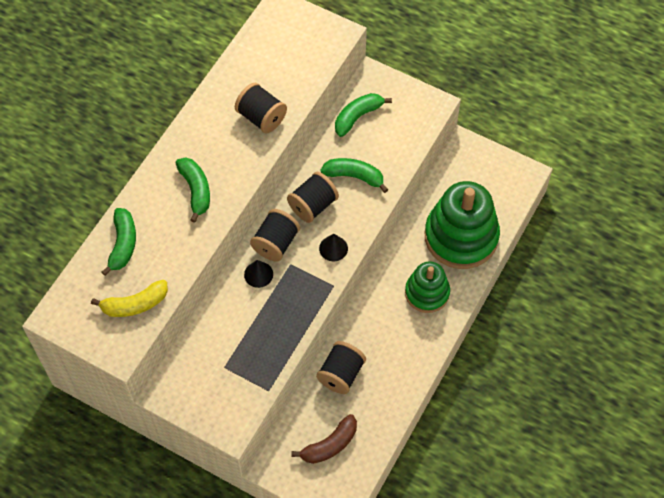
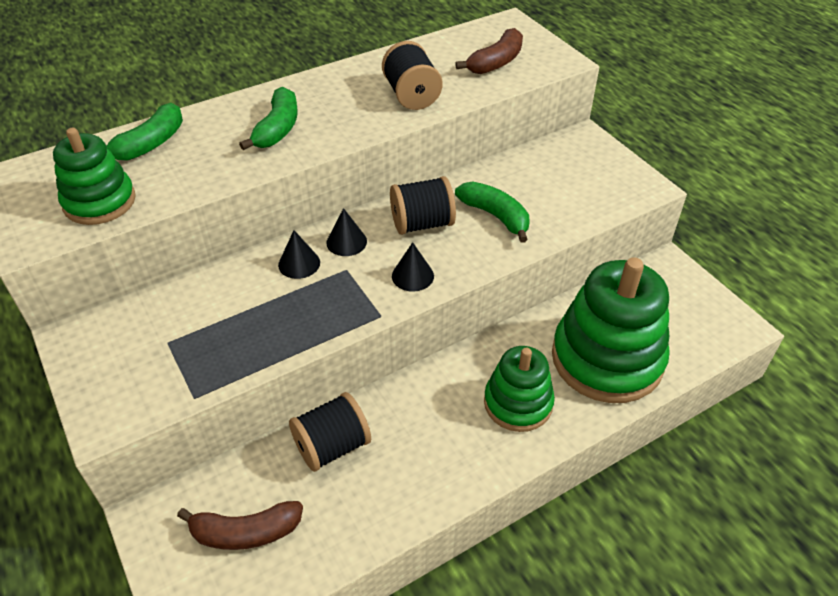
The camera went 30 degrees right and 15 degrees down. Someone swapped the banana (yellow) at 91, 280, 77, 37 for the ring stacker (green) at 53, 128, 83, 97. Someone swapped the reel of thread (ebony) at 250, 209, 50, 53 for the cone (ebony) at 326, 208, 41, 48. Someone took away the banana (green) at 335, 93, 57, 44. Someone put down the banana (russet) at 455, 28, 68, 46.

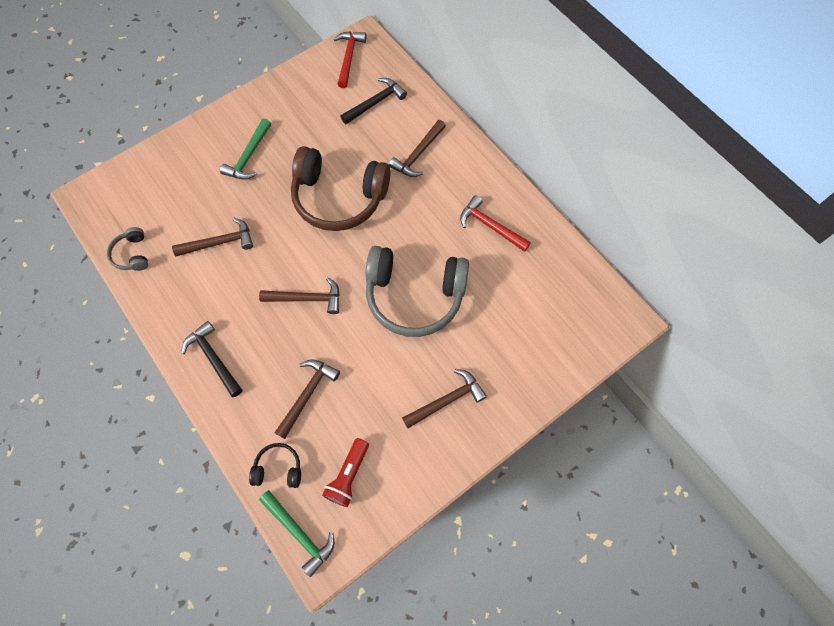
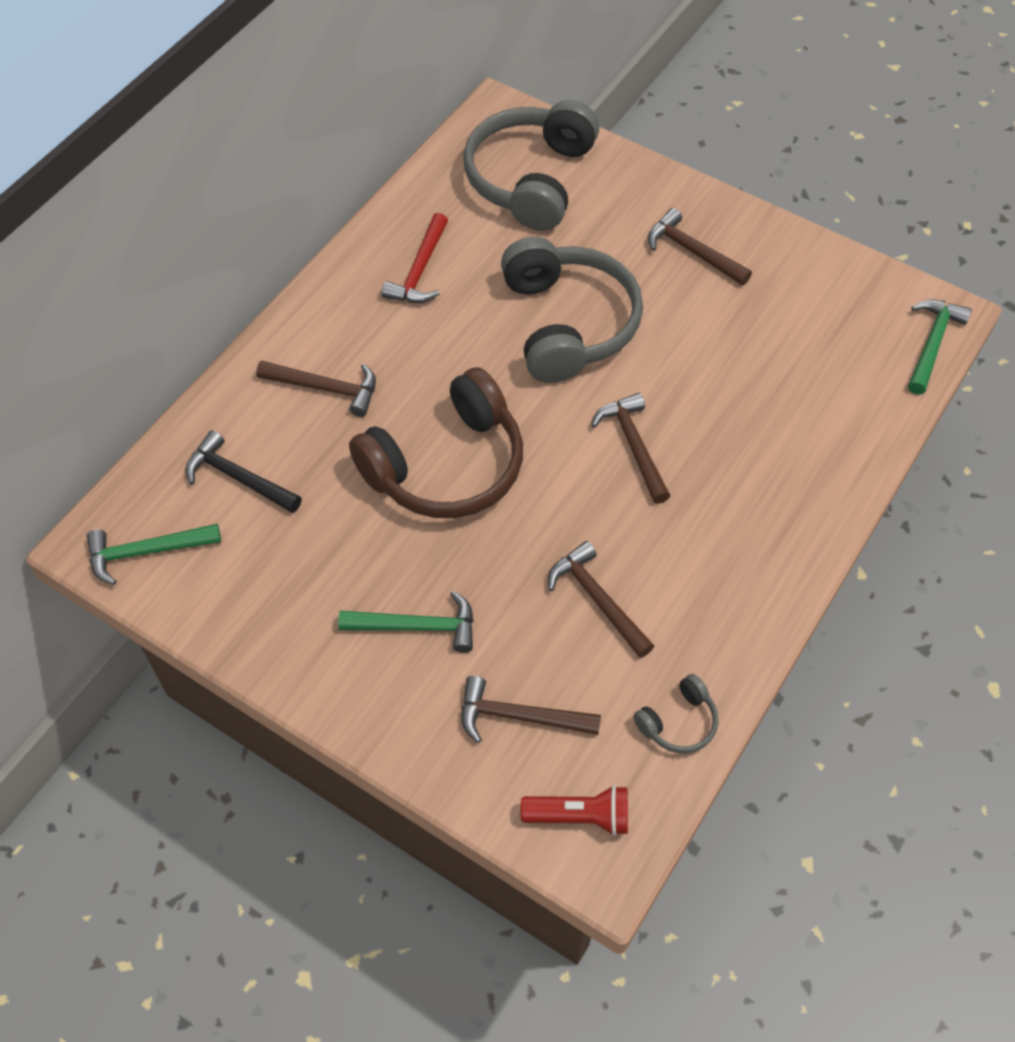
The camera went 110 degrees left and 10 degrees down. Someone took away the hammer (ebony) at 181, 321, 61, 76. Someone took away the over-ear headphones (ebony) at 249, 443, 52, 45. Someone carried the hammer (russet) from 274, 359, 66, 80 to 461, 676, 140, 67. Someone rotated the over-ear headphones (russet) at 291, 146, 99, 85 by 60 degrees clockwise. Someone carried the pocket torch (crimson) from 322, 438, 47, 69 to 521, 785, 107, 51. Someone repainted the hammer (crimson) at 334, 31, 32, 57, which became the hammer (green) at 87, 524, 134, 61. Someone put down the over-ear headphones (grey) at 463, 100, 136, 131.

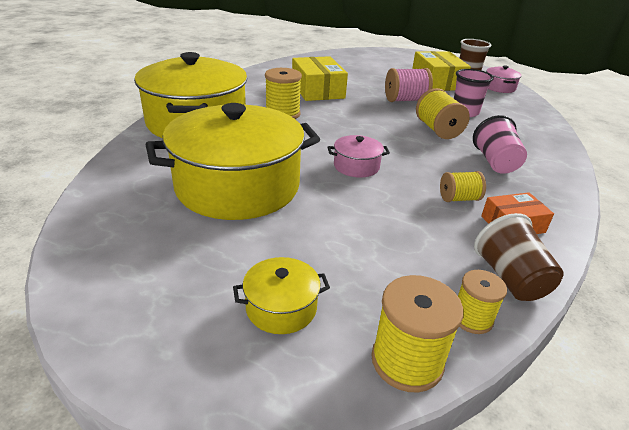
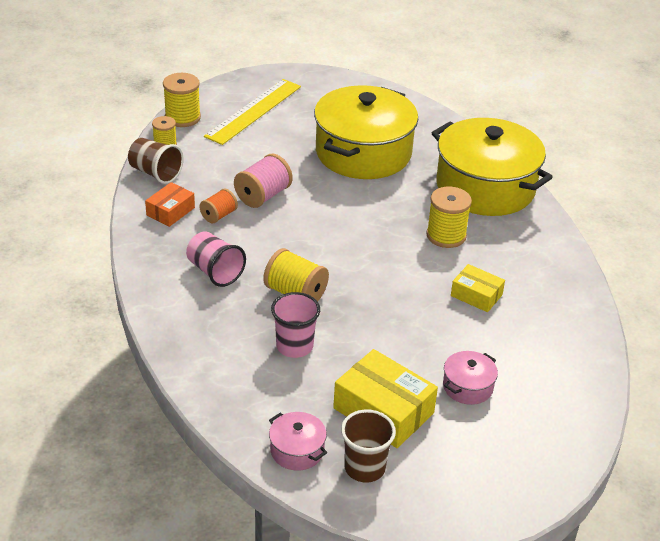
The camera went 140 degrees right and 5 degrees up. Someone swapped the stockpot (yellow) at 233, 257, 97, 77 for the ruler (yellow) at 204, 79, 97, 66. Someone scaled the box (yellow) at 292, 56, 56, 45 by 0.59. Someone carried the stockpot (rosy) from 328, 135, 62, 43 to 443, 351, 55, 54. Someone carried the reel of thread (rosy) from 385, 68, 48, 34 to 234, 153, 59, 55. Someone repainted the reel of thread (yellow) at 440, 171, 46, 31, which became the reel of thread (orange) at 200, 189, 38, 34.

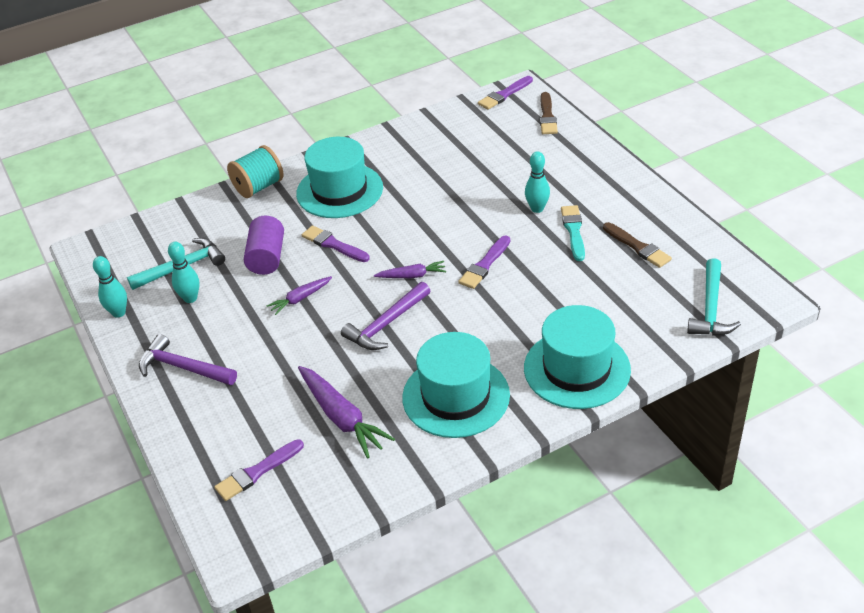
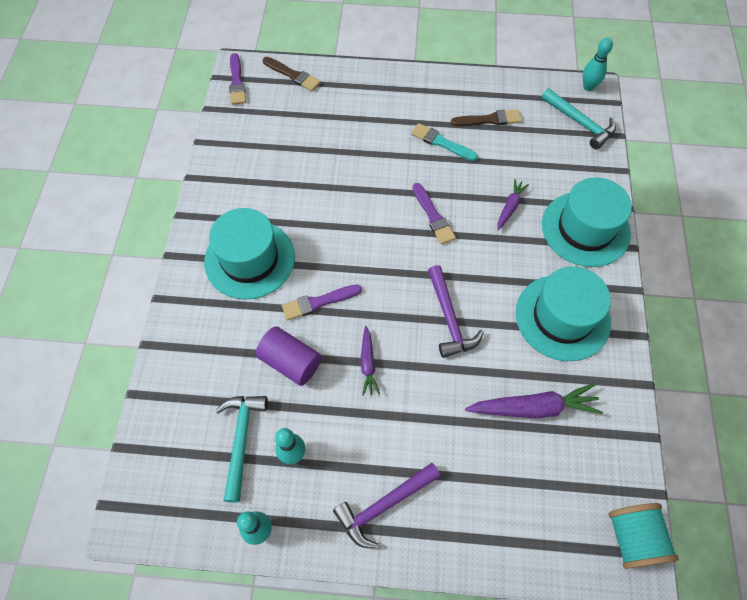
The camera went 60 degrees left and 20 degrees up. Someone took away the paint brush (royal purple) at 214, 439, 90, 62. Someone carried the reel of thread (aqua) from 227, 145, 56, 53 to 608, 503, 71, 66. Someone carried the root vegetable (royal purple) from 374, 261, 72, 17 to 497, 179, 32, 52. Someone carried the bowling pin (aqua) from 525, 151, 25, 62 to 583, 38, 30, 53.

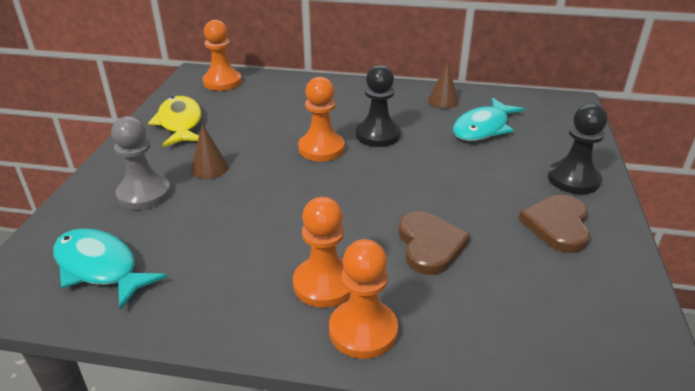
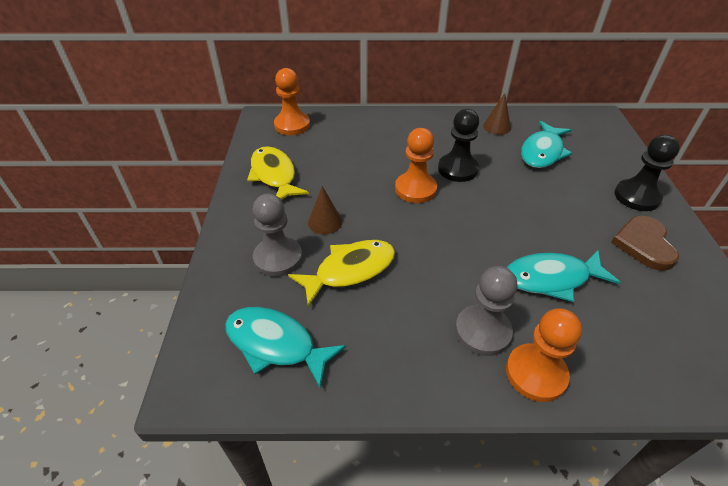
The camera went 10 degrees left and 10 degrees up. Someone repainted the pawn (orange) at 293, 197, 58, 111, which became the pawn (grey) at 455, 266, 62, 90. Someone swapped the love heart (russet) at 398, 211, 72, 64 for the fish (aqua) at 507, 250, 114, 52. Someone put down the fish (yellow) at 288, 240, 107, 67.

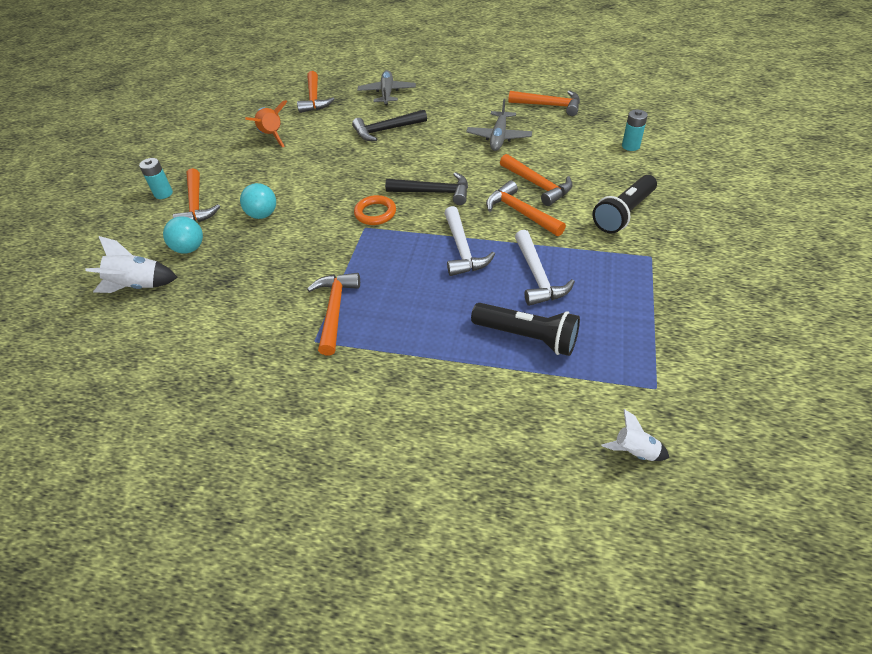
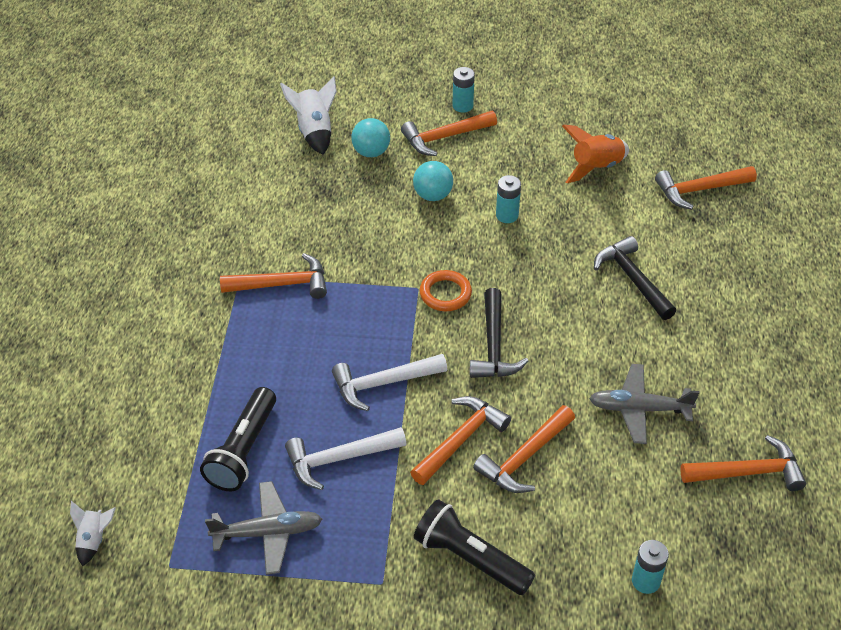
The camera went 80 degrees right and 0 degrees up. Someone carried the toy plane (grey) from 358, 70, 58, 35 to 205, 481, 117, 94. Someone rotated the hammer (orange) at 508, 90, 72, 26 by 105 degrees counterclockwise. Someone put down the battery (aqua) at 496, 175, 25, 48.

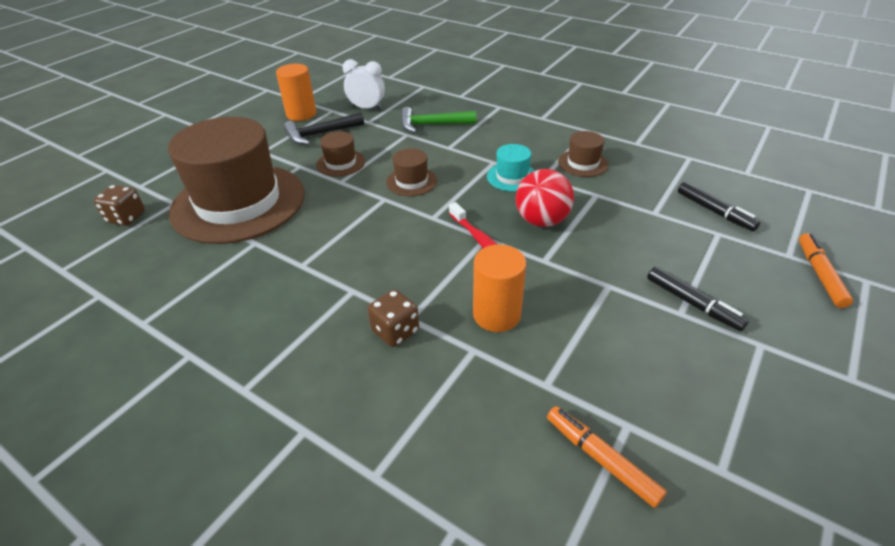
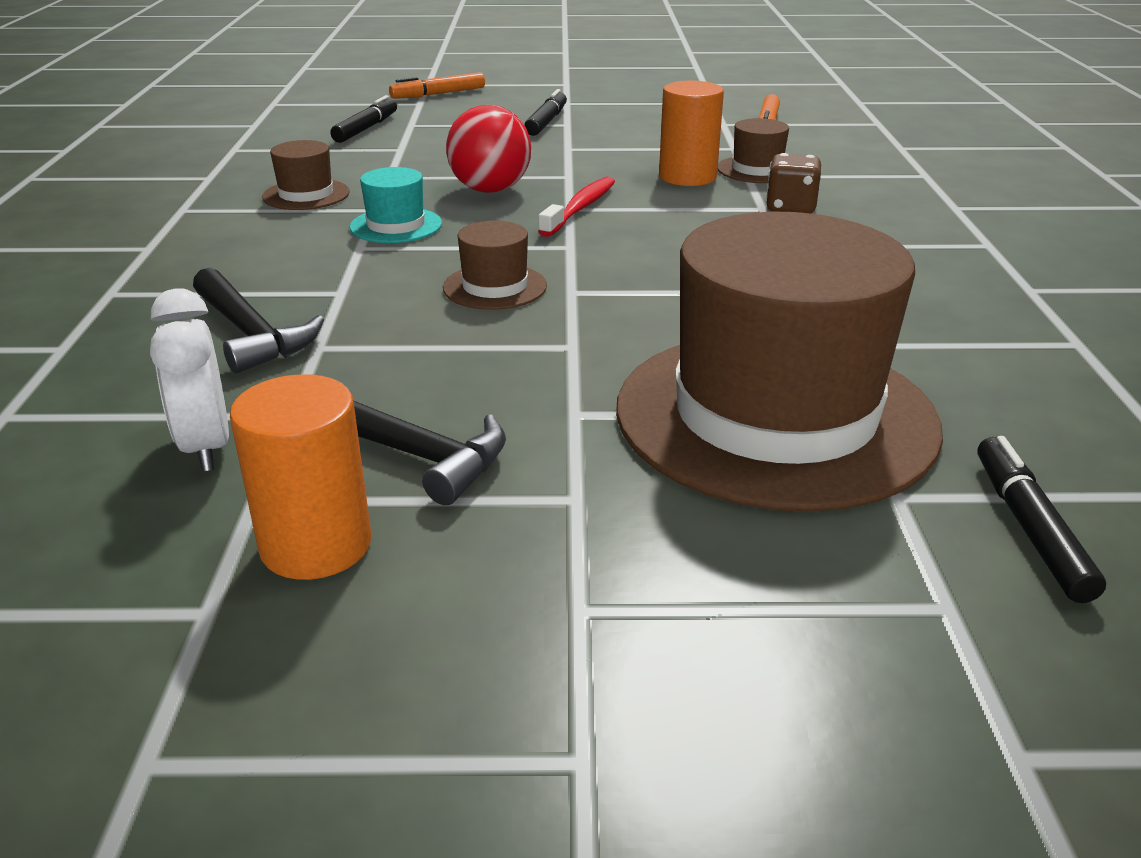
The camera went 125 degrees left and 10 degrees down. Someone swapped the die (russet) at 94, 185, 51, 41 for the marker pen (ebony) at 977, 436, 129, 167. Someone carried the tall hat (russet) from 316, 131, 49, 45 to 718, 118, 71, 65. Someone repainted the hammer (green) at 401, 107, 75, 26, which became the hammer (ebony) at 193, 268, 131, 106.

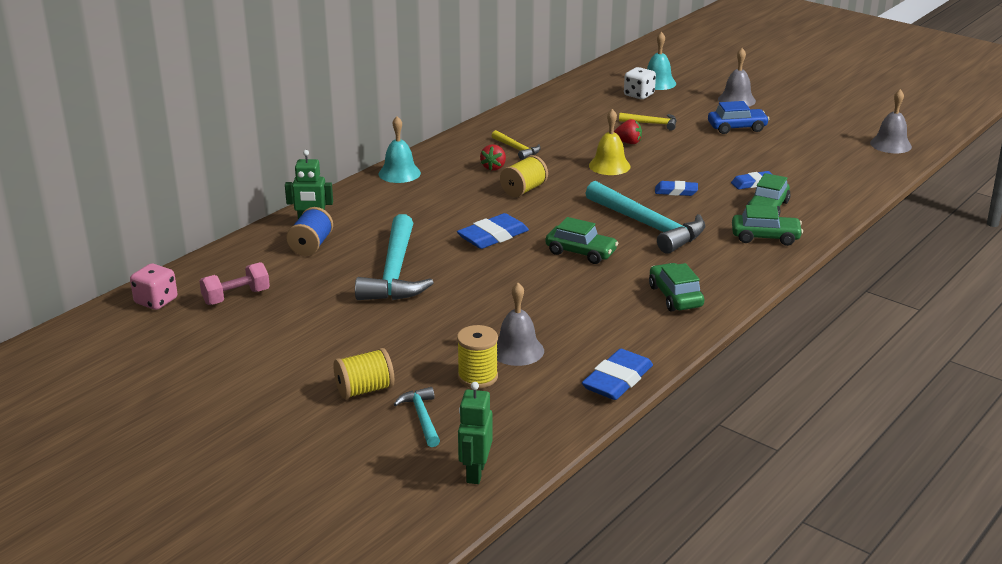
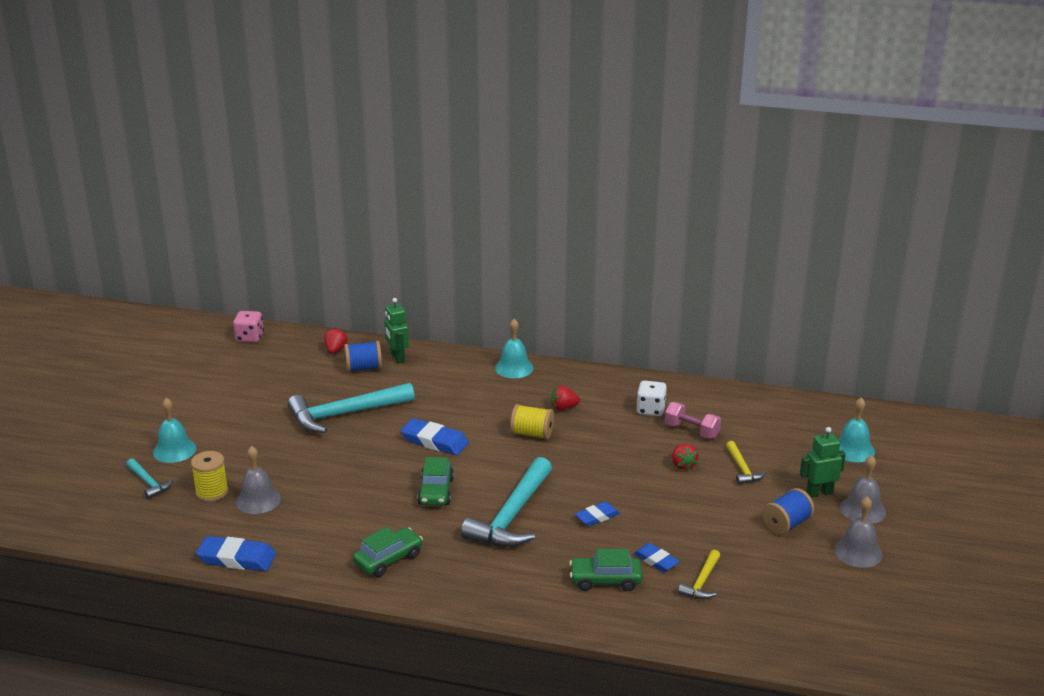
The camera went 65 degrees right and 0 degrees up. Someone carried the free weight (rosy) from 199, 262, 71, 43 to 665, 402, 56, 37. Someone swapped the reel of thread (yellow) at 333, 348, 61, 51 for the bell (aqua) at 153, 398, 43, 65. Someone rotated the hammer (aqua) at 393, 387, 47, 60 by 90 degrees clockwise. Someone carried the robot (green) from 458, 382, 35, 102 to 800, 427, 46, 71. Someone carried the hammer (yellow) from 492, 130, 49, 30 to 678, 550, 42, 49. Someone took away the bell (yellow) at 589, 109, 42, 66. Someone carried the die (pure white) from 624, 67, 32, 32 to 636, 380, 31, 36. Someone rotated the gum eraser (royal blue) at 655, 181, 43, 15 by 75 degrees clockwise. Someone swapped the automobile (royal blue) at 708, 101, 61, 33 for the reel of thread (royal blue) at 762, 488, 52, 47. Someone took away the automobile (green) at 732, 205, 71, 41. Someone carried the bell (grey) from 870, 89, 42, 64 to 834, 496, 48, 72. Someone put down the toy strawberry (crimson) at 324, 327, 24, 27.

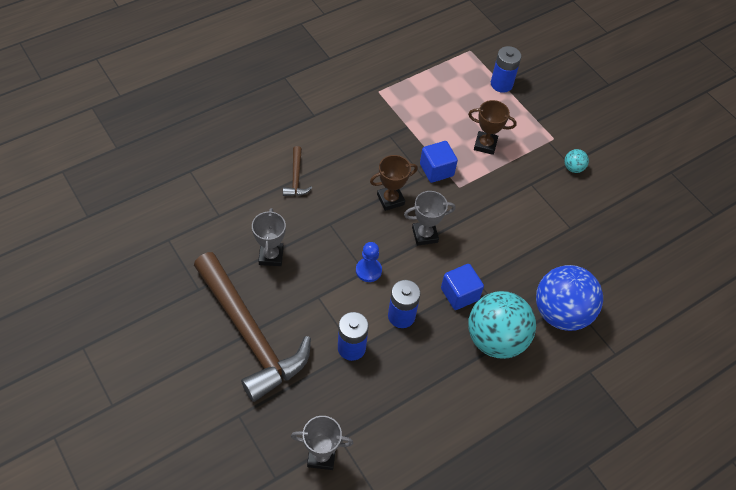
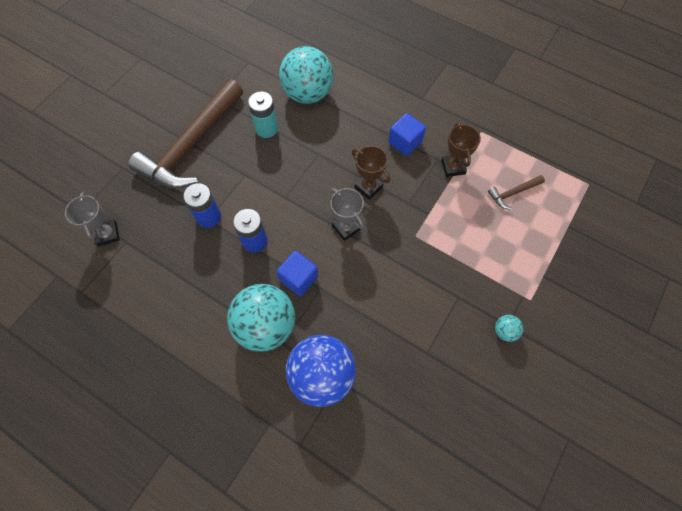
The camera went 70 degrees right and 10 degrees up. Someone swapped the award cup (grey) at 252, 208, 34, 58 for the battery (aqua) at 248, 92, 30, 46. Someone carried the hammer (russet) from 283, 146, 29, 50 to 488, 175, 57, 35. Someone took away the pawn (royal blue) at 356, 242, 26, 40. Someone carried the cube (royal blue) from 420, 141, 38, 42 to 388, 113, 38, 43. Someone carried the award cup (russet) from 468, 100, 49, 55 to 441, 122, 40, 55. Someone took away the battery (royal blue) at 491, 46, 30, 47. Someone put down the sphere (aqua) at 279, 46, 54, 58.

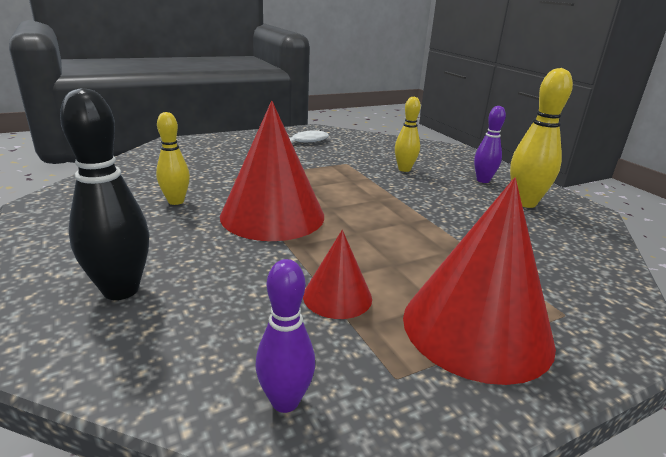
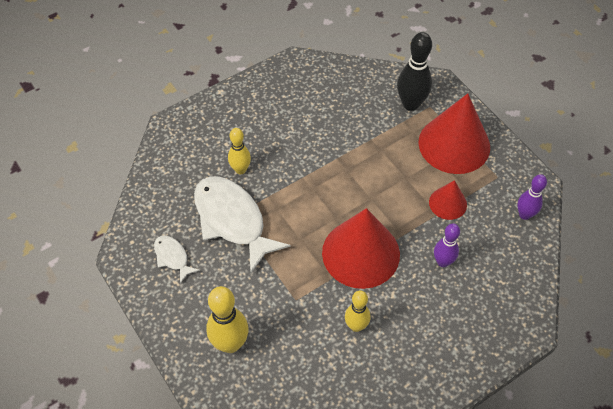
The camera went 95 degrees left and 30 degrees up. Someone carried the bowling pin (ebony) from 60, 88, 89, 212 to 397, 32, 35, 79. Someone carried the bowling pin (royal purple) from 474, 106, 32, 77 to 434, 223, 26, 44. Someone carried the bowling pin (yellow) from 510, 68, 63, 140 to 206, 286, 43, 67. Someone put down the fish (pure white) at 194, 176, 96, 97.

